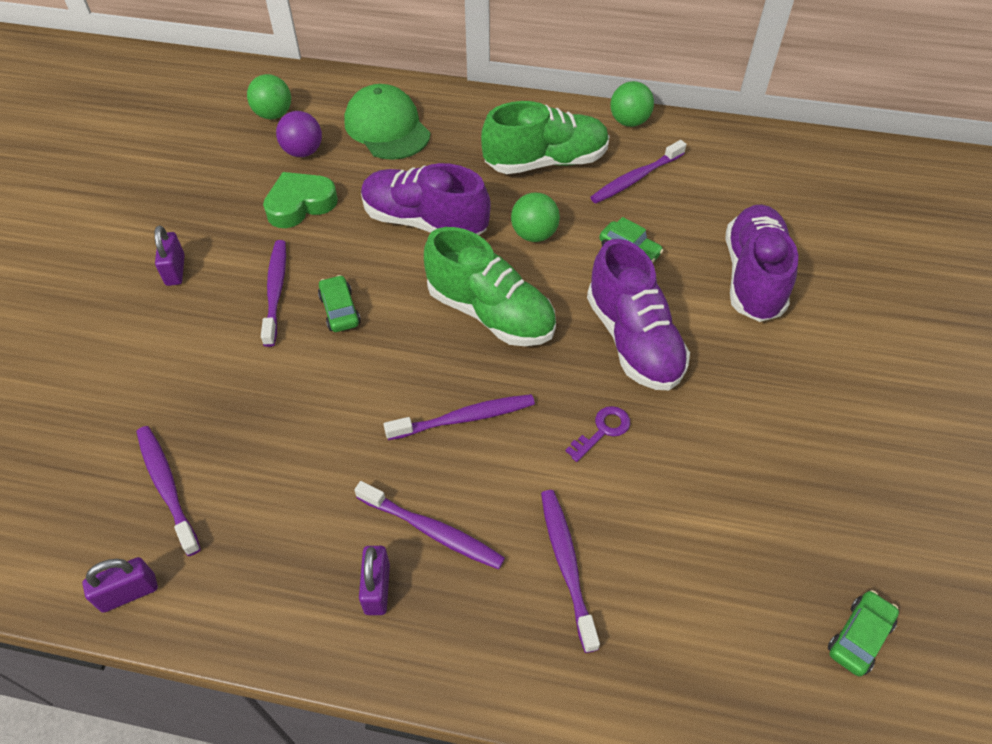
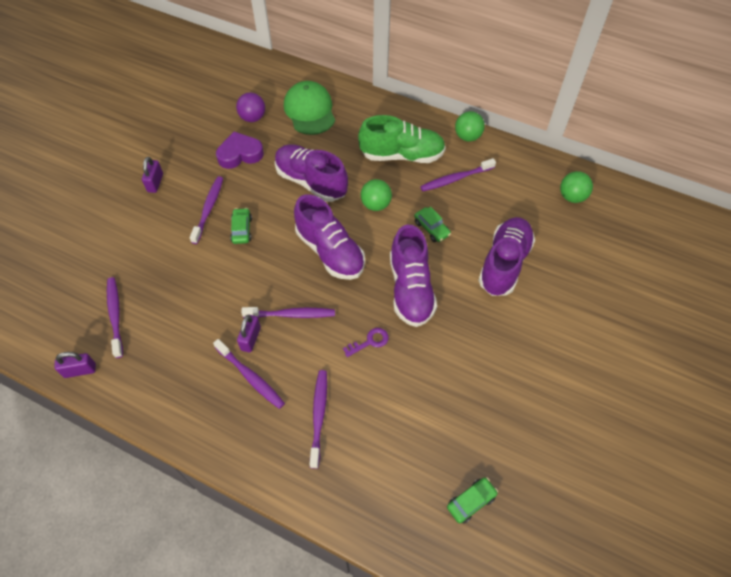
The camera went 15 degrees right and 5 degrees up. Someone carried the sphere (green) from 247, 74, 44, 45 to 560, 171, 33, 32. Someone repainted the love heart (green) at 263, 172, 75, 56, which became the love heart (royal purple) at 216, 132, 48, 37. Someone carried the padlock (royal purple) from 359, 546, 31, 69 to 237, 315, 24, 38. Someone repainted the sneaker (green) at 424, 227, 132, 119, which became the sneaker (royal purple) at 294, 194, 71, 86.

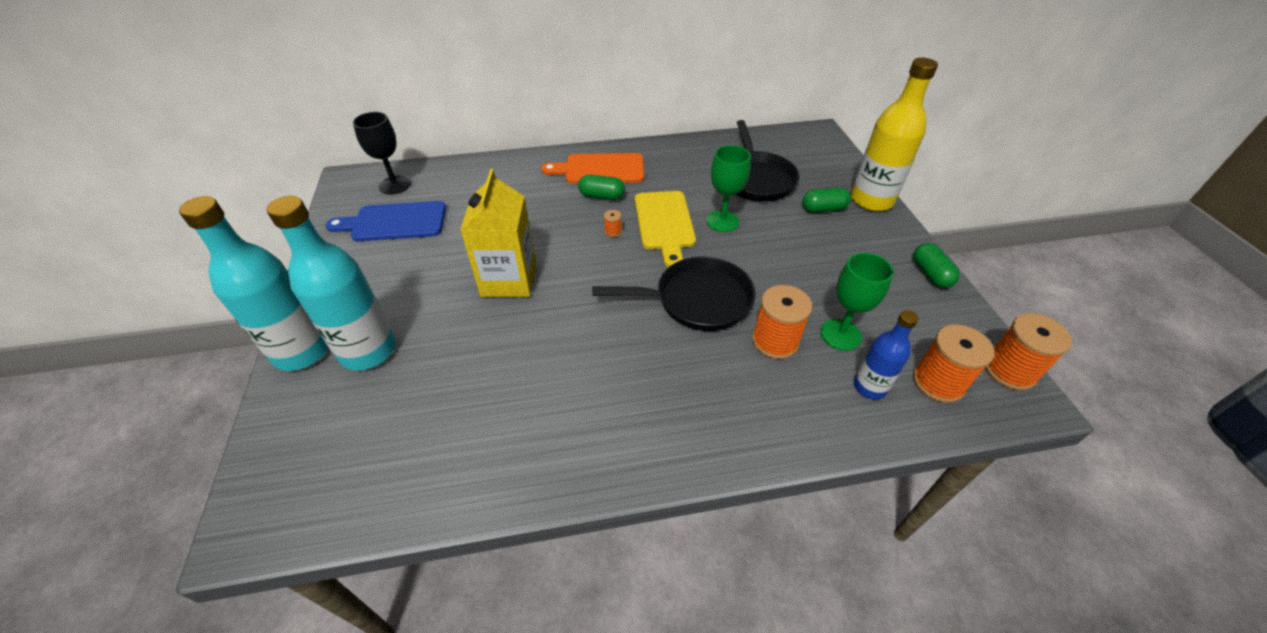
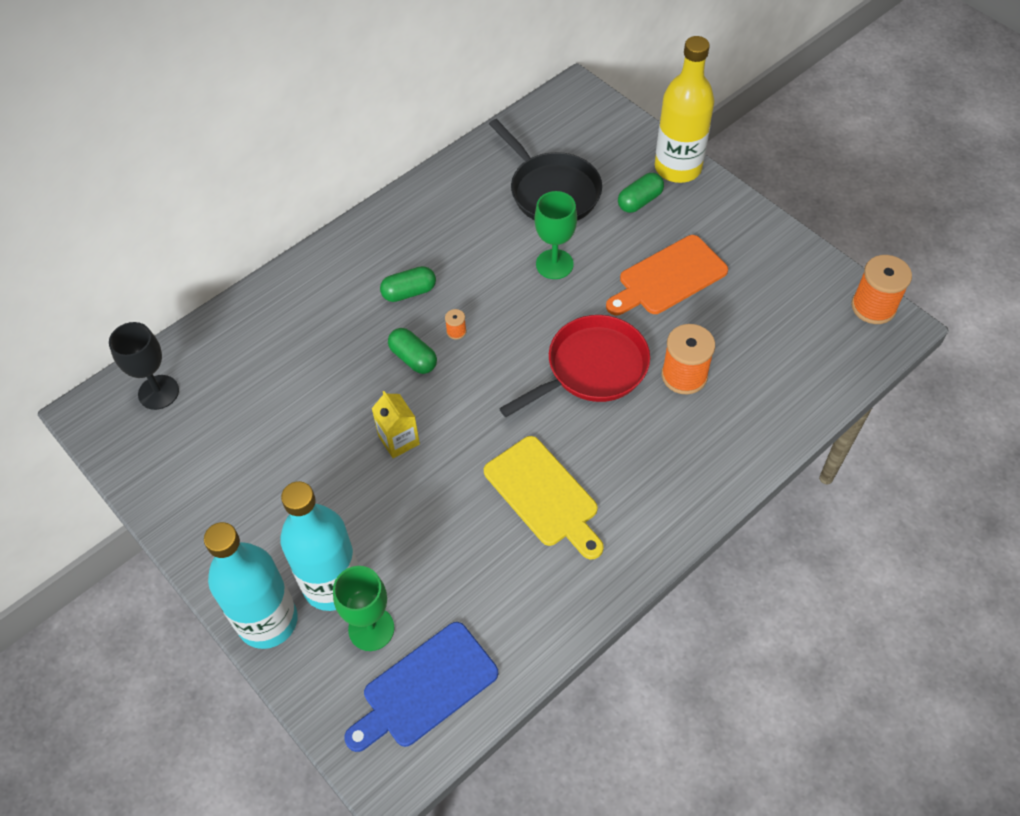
The camera went 30 degrees left and 10 degrees up. Someone carried the bread board (royal blue) from 326, 201, 120, 40 to 344, 622, 154, 130. Someone scaled the carton (yellow) at 460, 169, 76, 128 by 0.56. Someone carried the bread board (orange) from 541, 153, 103, 31 to 606, 235, 122, 80. Someone repainted the skillet (ebony) at 592, 256, 163, 75, which became the skillet (crimson) at 499, 315, 151, 102. Someone carried the bread board (yellow) from 635, 191, 61, 76 to 484, 436, 120, 123. Someone carried the wine glass (green) from 820, 253, 74, 98 to 333, 566, 61, 85. Someone took away the flask (royal blue) at 854, 310, 65, 89. Someone carried the capsule (green) from 913, 243, 47, 45 to 388, 328, 49, 46. Someone took away the reel of thread (orange) at 913, 324, 81, 79.

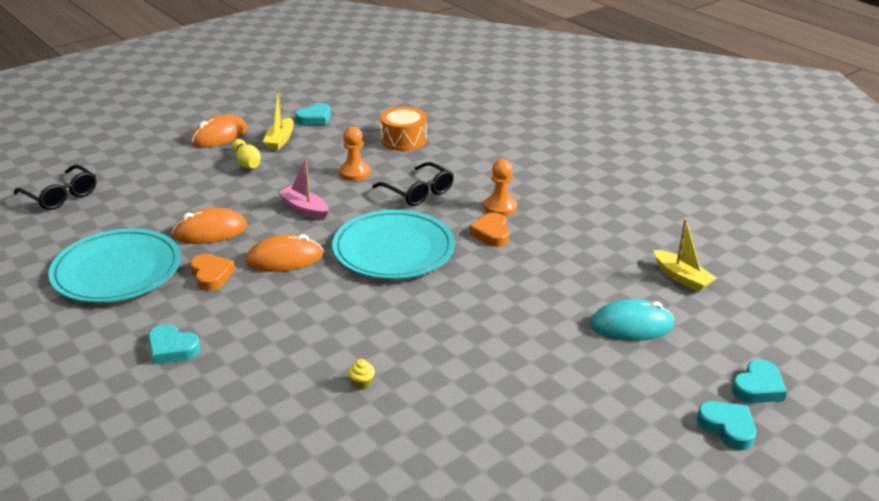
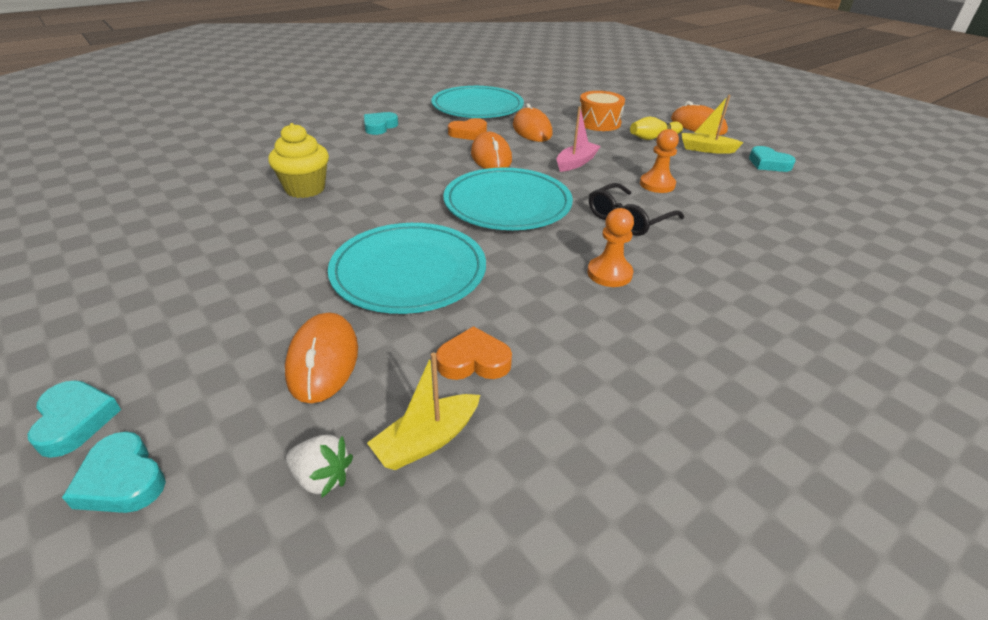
The camera went 90 degrees right and 5 degrees up. Someone took away the eyeglasses (ebony) at 14, 165, 82, 45. Someone scaled the cupcake (yellow) at 348, 359, 27, 31 by 2.50. Someone carried the drum (orange) from 380, 107, 47, 44 to 579, 91, 46, 40. Someone carried the love heart (orange) from 469, 213, 40, 34 to 436, 326, 76, 54. Someone repainted the computer mouse (aqua) at 590, 299, 85, 42, which became the computer mouse (orange) at 285, 313, 73, 90. Someone rotated the love heart (aqua) at 697, 401, 59, 49 by 75 degrees counterclockwise. Someone put down the toy strawberry (pure white) at 286, 435, 67, 62. Someone put down the flat dish (aqua) at 328, 223, 158, 91.

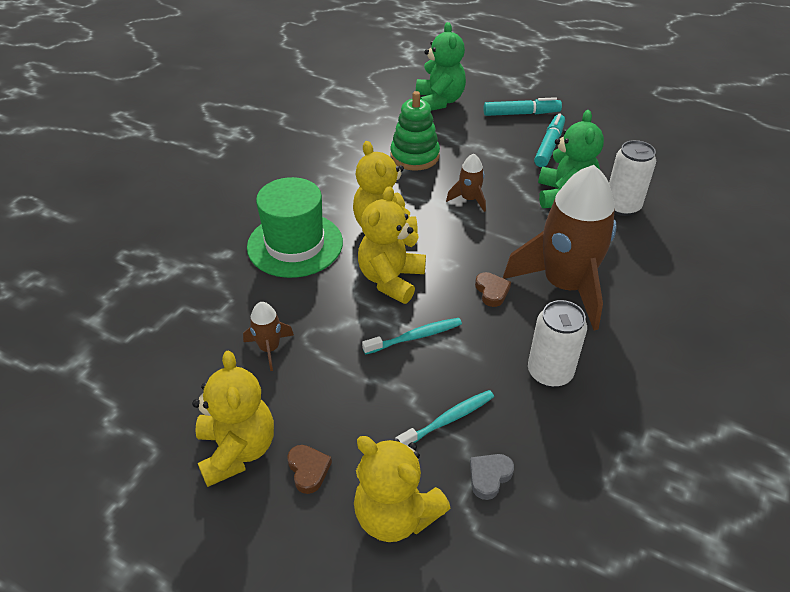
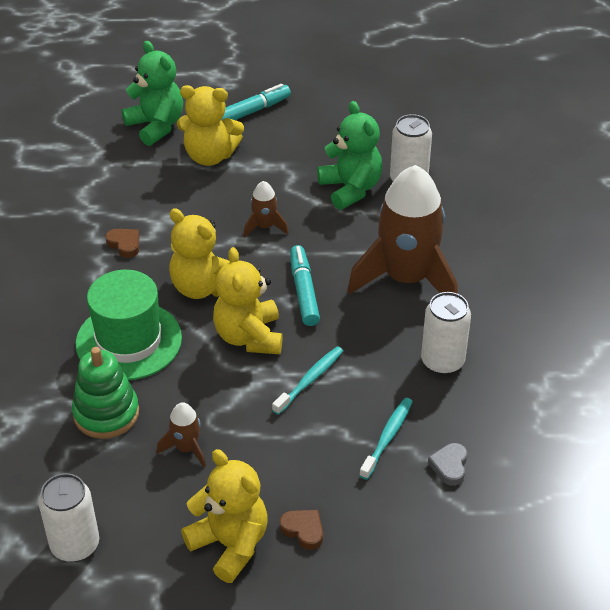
The camera went 30 degrees left and 0 degrees up. Someone carried the stuffed bear (yellow) from 354, 436, 97, 106 to 177, 85, 67, 81. Someone carried the ring stacker (green) from 390, 91, 50, 80 to 72, 347, 67, 92. Someone carried the love heart (russet) from 475, 272, 36, 35 to 105, 229, 34, 29. Someone carried the marker pen (aqua) from 534, 113, 31, 54 to 290, 245, 30, 81. Someone put down the soda can (pure white) at 39, 473, 60, 89.

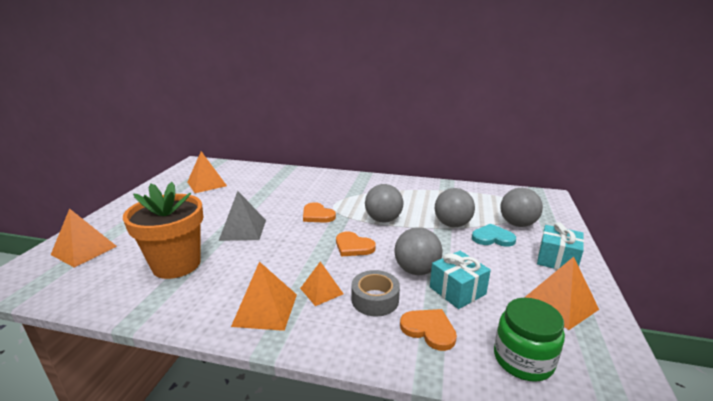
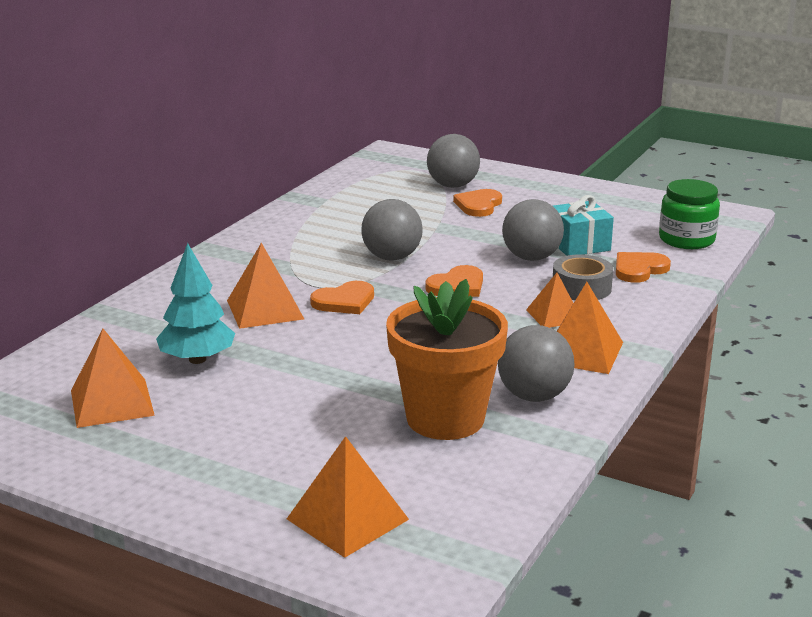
The camera went 75 degrees left and 0 degrees up. Someone took away the solid pyramid (grey) at 219, 191, 47, 50. Someone carried the sphere (grey) from 435, 188, 40, 39 to 498, 325, 77, 77. Someone repainted the love heart (aqua) at 472, 224, 44, 23, which became the love heart (orange) at 453, 189, 49, 28. Someone carried the solid pyramid (orange) from 524, 257, 75, 73 to 227, 243, 77, 86. Someone took away the gift (aqua) at 537, 222, 47, 48. Someone put down the fir tree (aqua) at 156, 243, 79, 121.

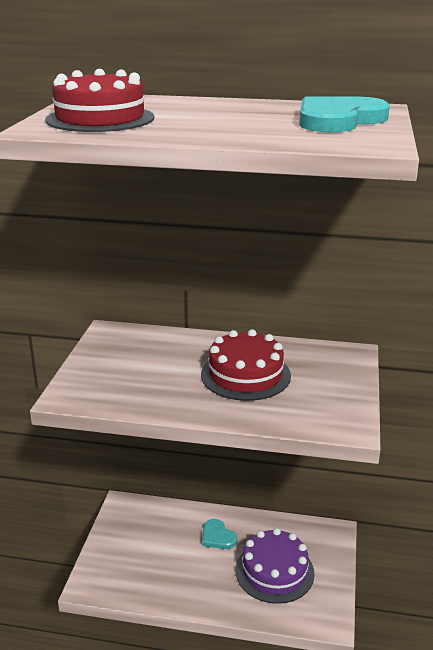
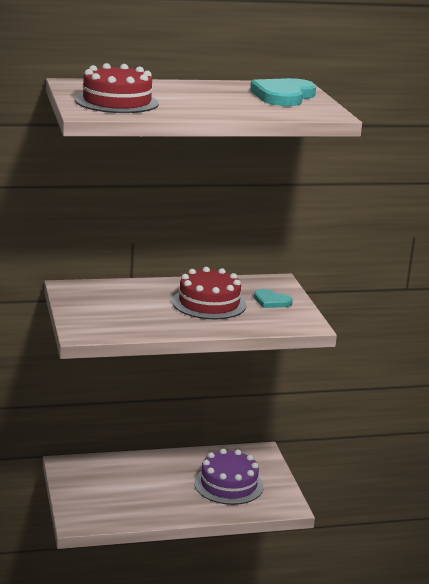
The camera went 25 degrees left and 5 degrees down. Someone carried the love heart (aqua) from 202, 519, 35, 30 to 254, 289, 39, 19.

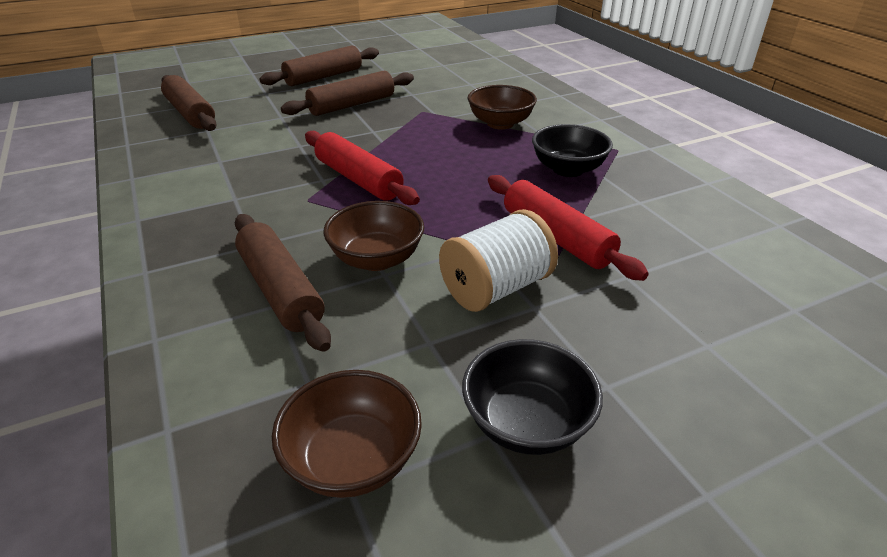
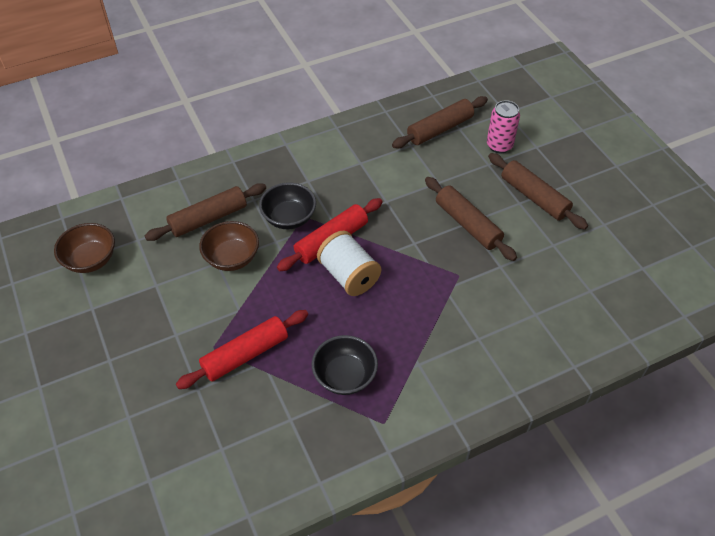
The camera went 90 degrees right and 15 degrees up. Someone carried the reel of thread (pure white) from 439, 209, 119, 103 to 317, 231, 64, 65. Someone carried the deep dish (ebony) from 462, 339, 141, 116 to 259, 182, 57, 47. Someone took away the deep dish (russet) at 468, 85, 69, 45. Someone put down the soda can (rosy) at 487, 100, 33, 53.

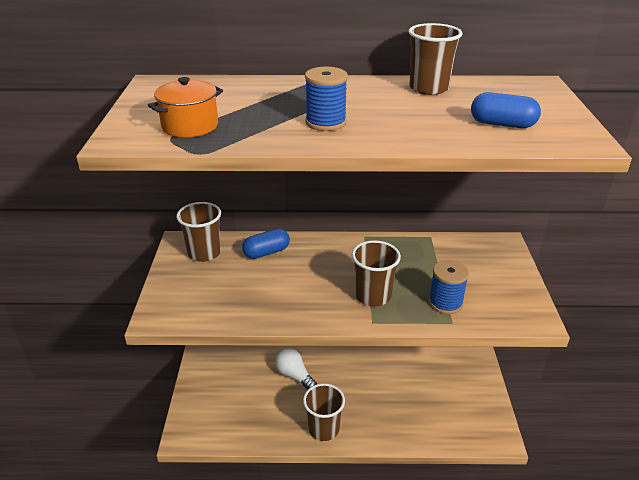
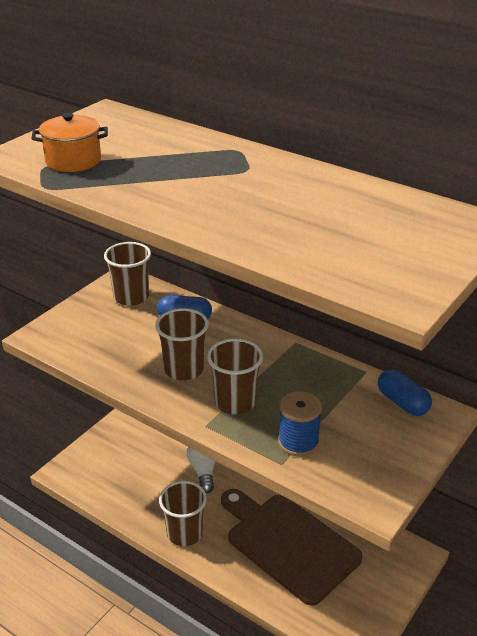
The camera went 35 degrees right and 0 degrees up. Someone took away the reel of thread (royal blue) at 305, 67, 43, 64. Someone carried the tumbler (russet) from 409, 23, 54, 72 to 155, 308, 54, 72. Someone carried the capsule (royal blue) from 471, 92, 70, 36 to 378, 369, 54, 47. Someone put down the bread board (russet) at 221, 489, 142, 117.

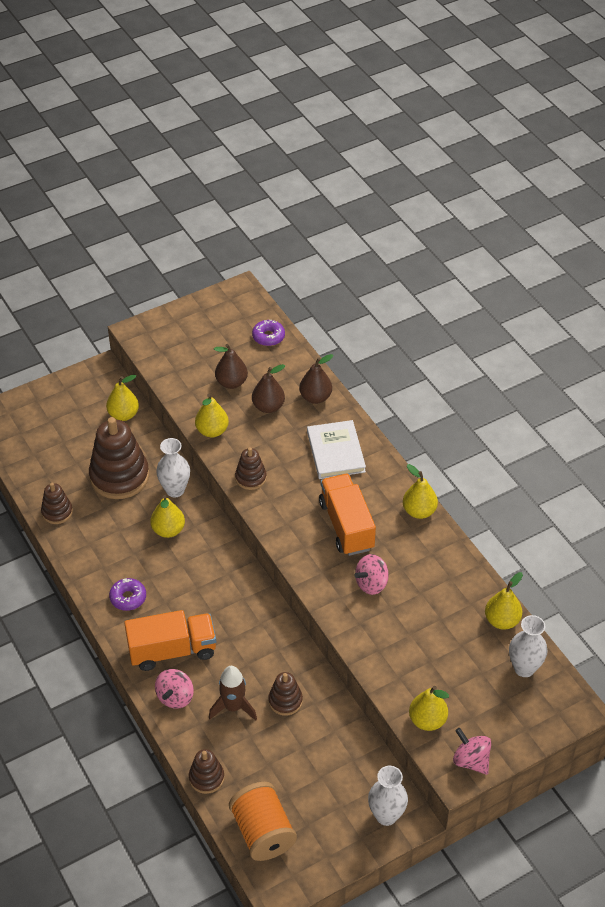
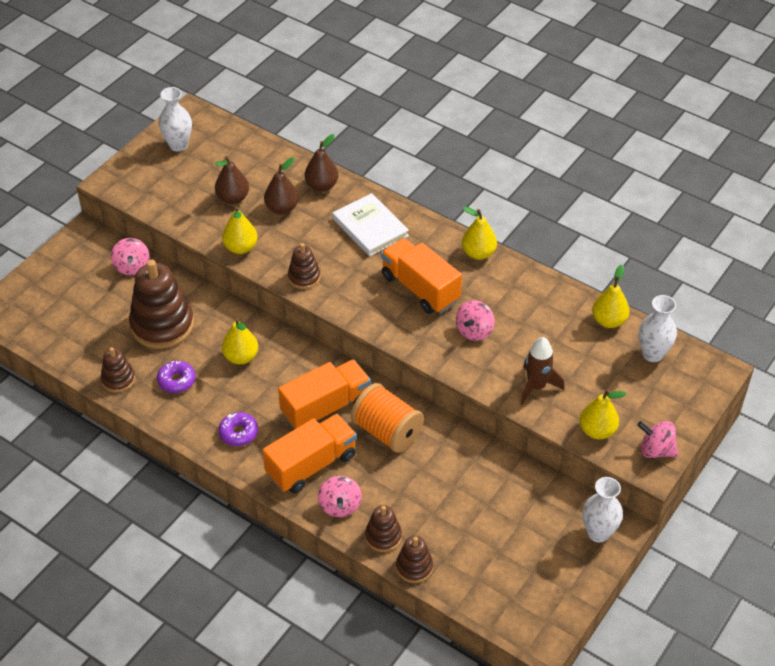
The camera went 25 degrees left and 0 degrees up. Someone swapped the pear fruit (yellow) at 106, 375, 33, 46 for the toy top (rosy) at 111, 238, 39, 37. Someone carried the tall vase (pure white) from 156, 438, 34, 59 to 159, 87, 33, 65. Someone carried the spaceship (russet) from 209, 666, 48, 55 to 521, 337, 44, 68. Someone carried the reel of thread (orange) from 229, 782, 68, 79 to 351, 383, 73, 70. Someone carried the glazed donut (royal purple) from 252, 320, 33, 26 to 157, 361, 38, 32. Someone carried the ring stacker (russet) from 268, 672, 35, 44 to 365, 505, 37, 47. Someone put down the toy truck (orange) at 278, 359, 93, 71.

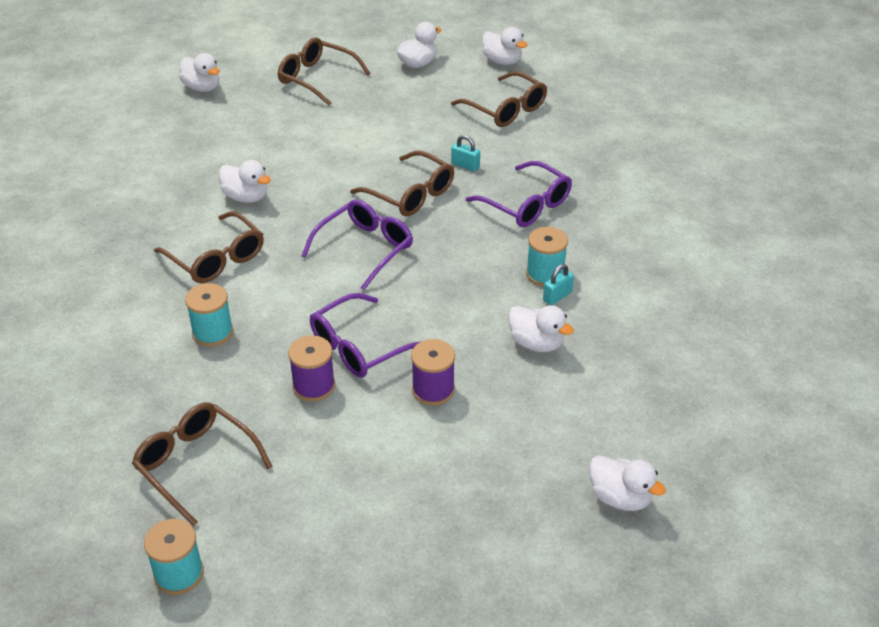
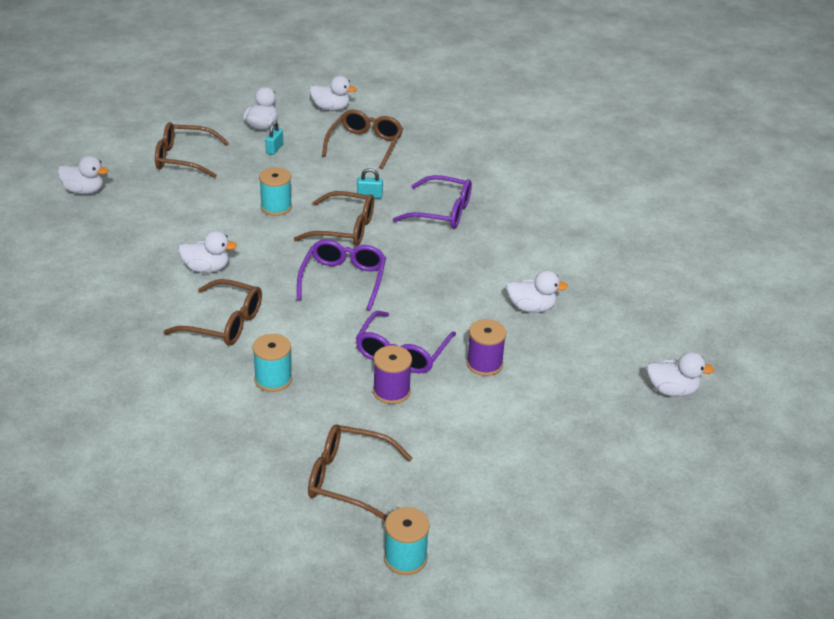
The camera went 30 degrees left and 5 degrees down. Someone rotated the eyeglasses (russet) at 451, 71, 96, 56 by 90 degrees counterclockwise. Someone carried the reel of thread (aqua) from 526, 227, 42, 60 to 259, 167, 33, 49. Someone carried the padlock (aqua) from 543, 264, 31, 41 to 265, 121, 18, 34.

